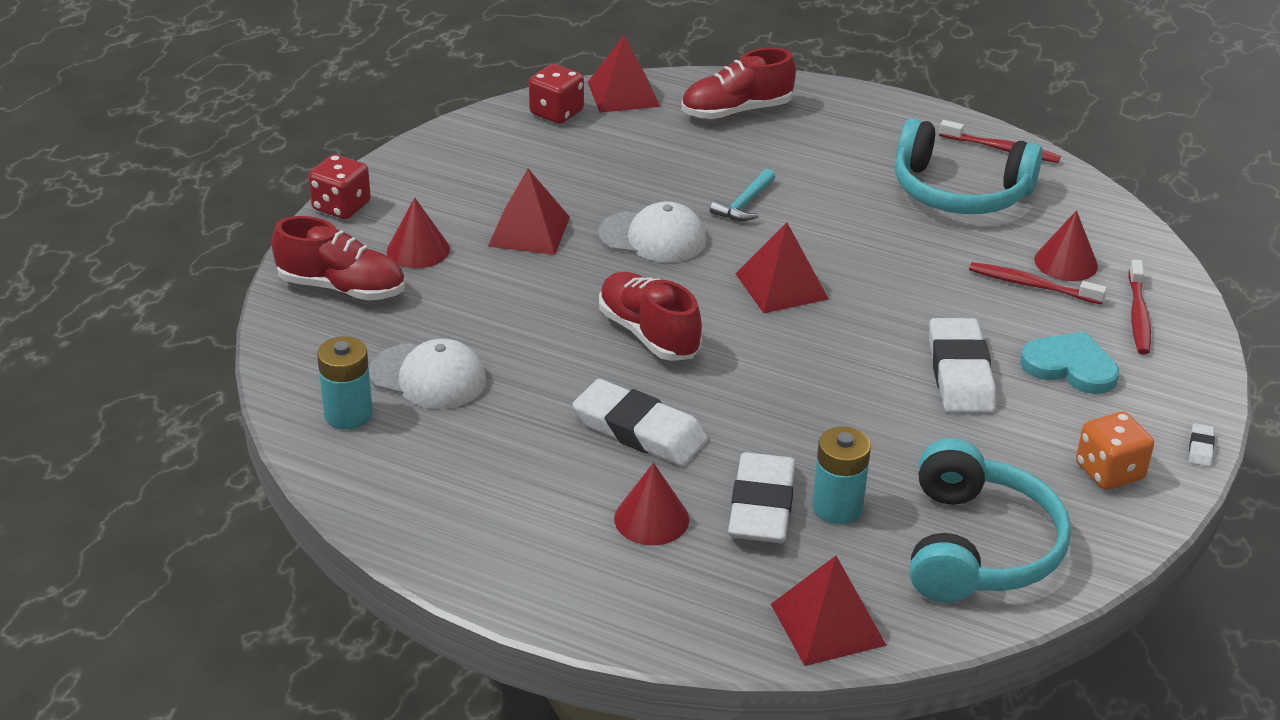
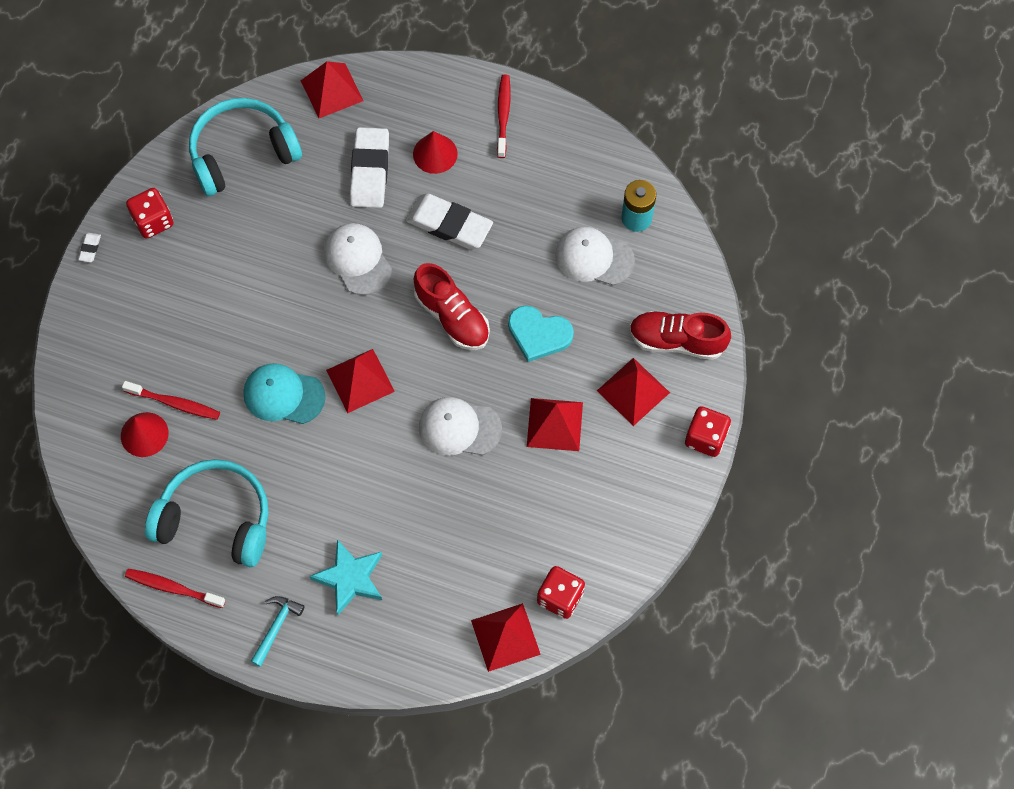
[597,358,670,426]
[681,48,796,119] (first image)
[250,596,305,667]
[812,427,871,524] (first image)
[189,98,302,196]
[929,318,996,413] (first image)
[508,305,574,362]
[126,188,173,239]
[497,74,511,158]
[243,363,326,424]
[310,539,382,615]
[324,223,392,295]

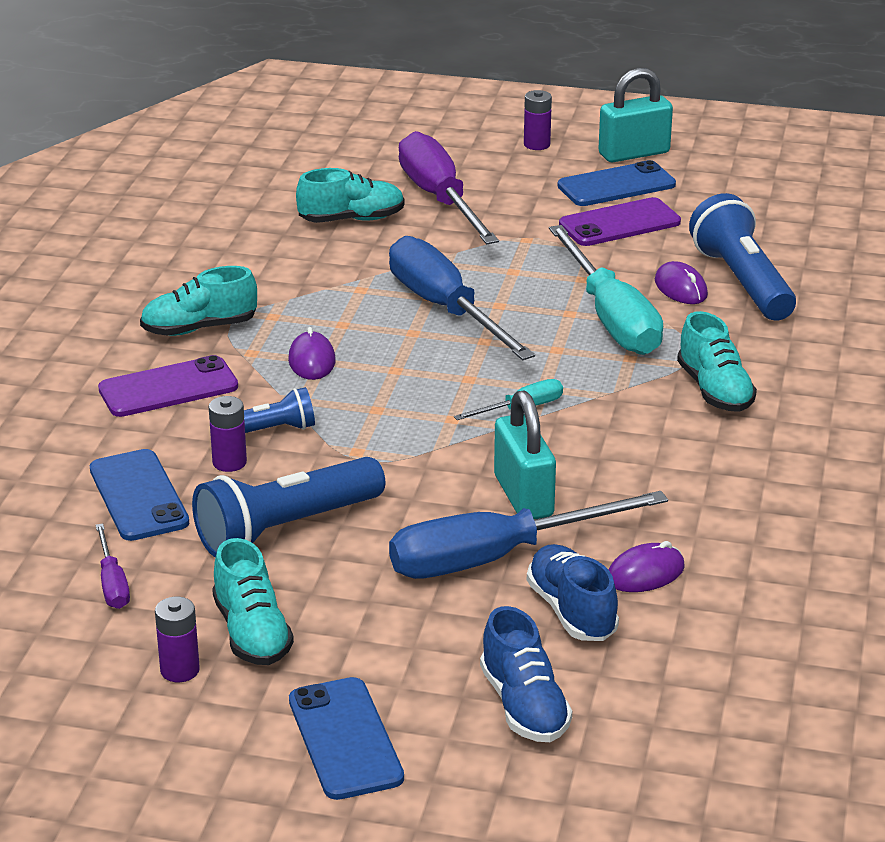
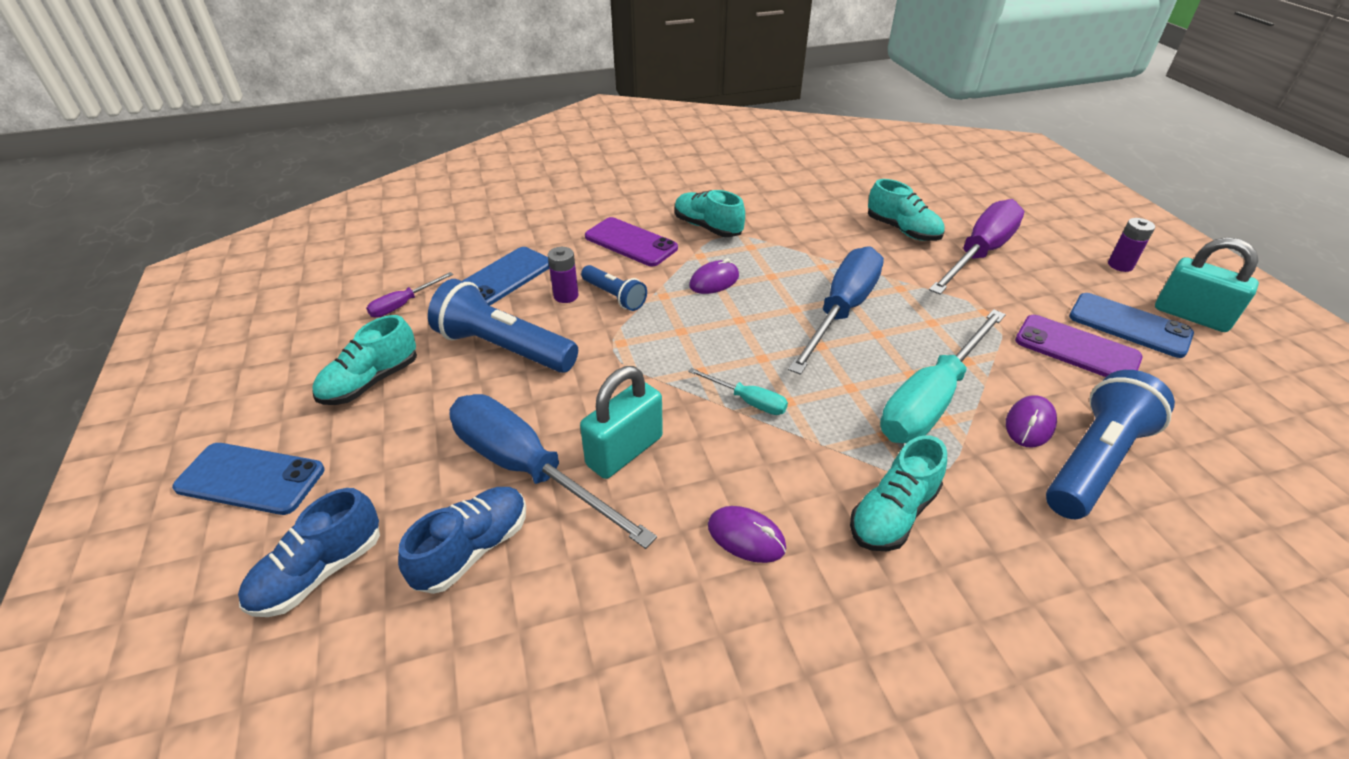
[155,597,200,682] (first image)
[172,443,324,515]
[708,506,786,563]

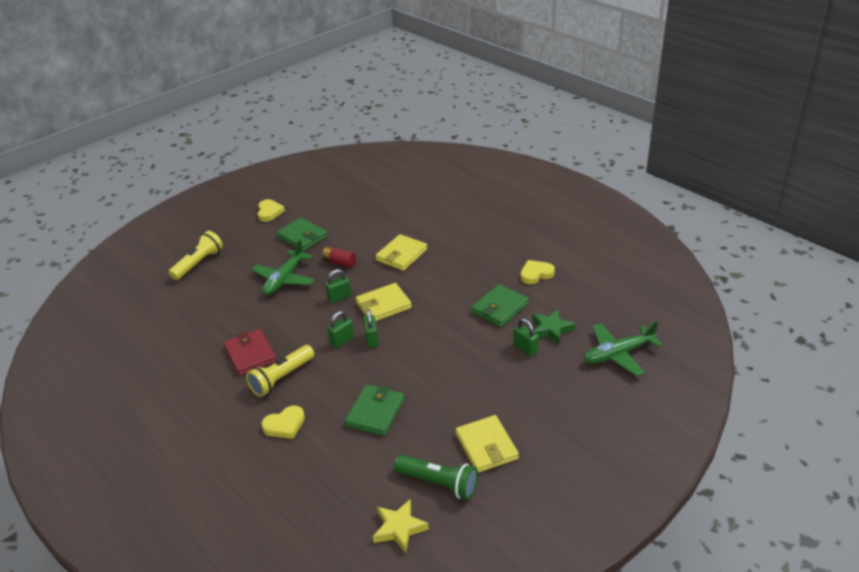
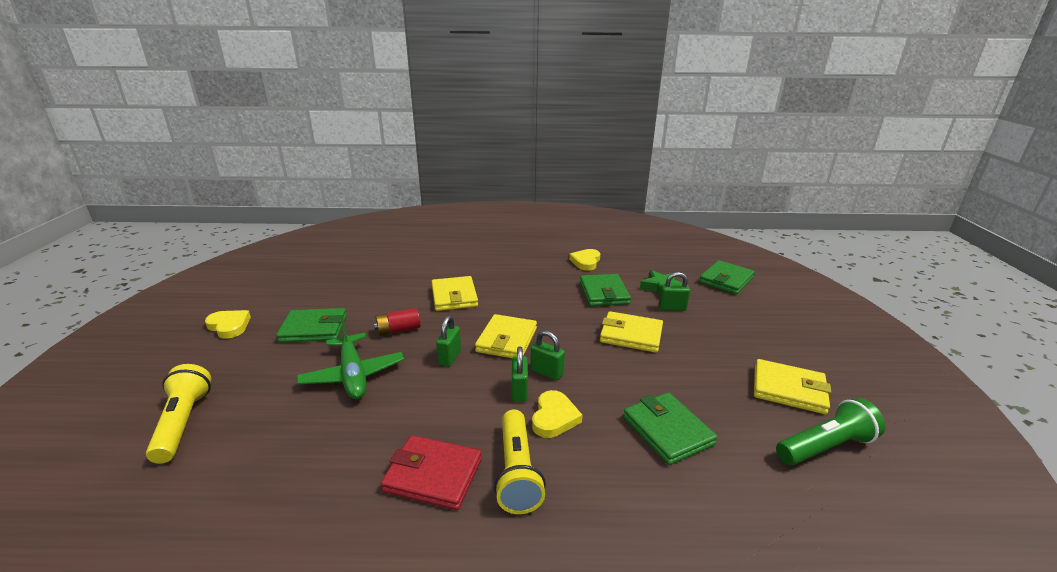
[532,390,583,438]
[373,500,429,553] (first image)
[699,260,755,294]
[600,311,663,353]

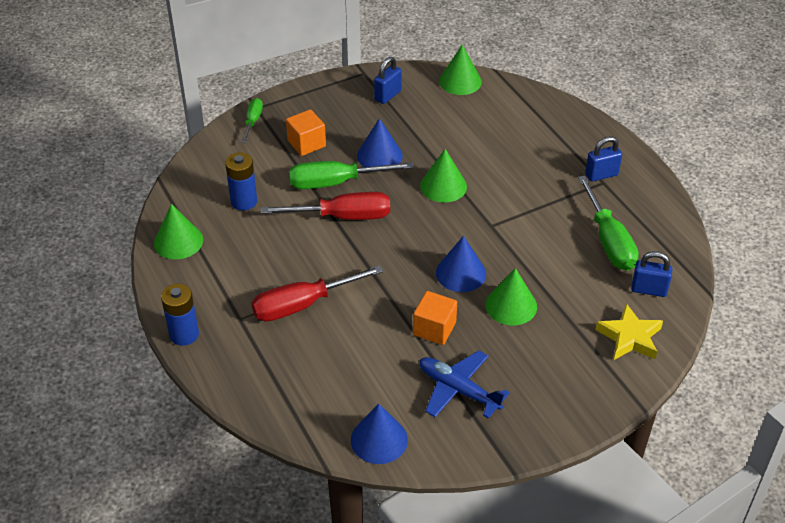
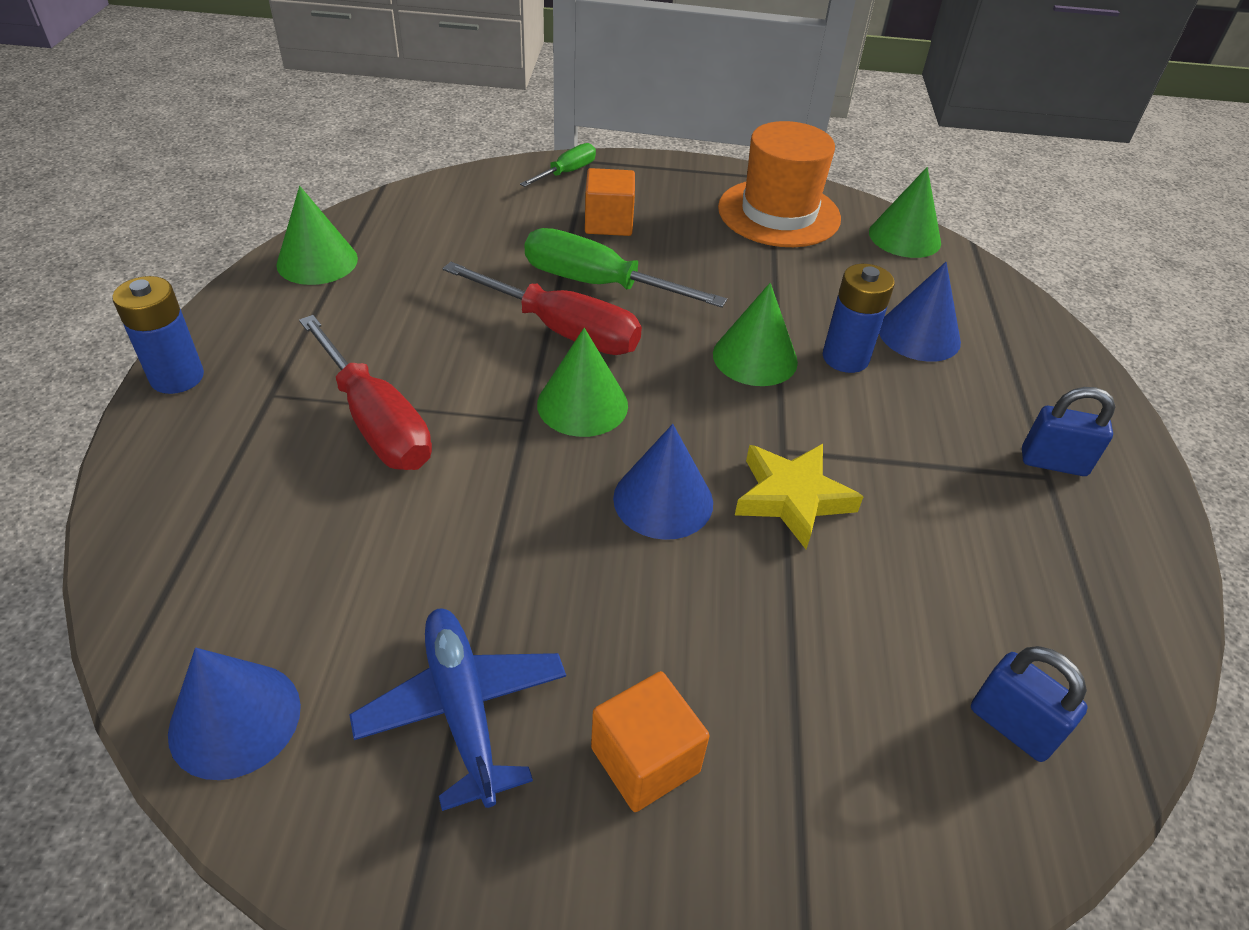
[823,264,895,373]
[299,315,432,470]
[879,262,961,362]
[718,121,841,247]
[591,671,710,812]
[537,328,628,437]
[578,176,639,271] (first image)
[735,444,864,549]

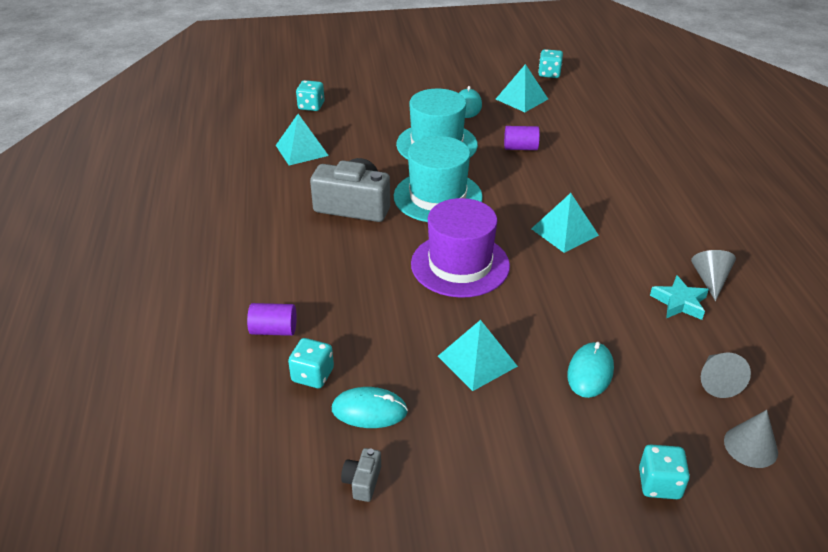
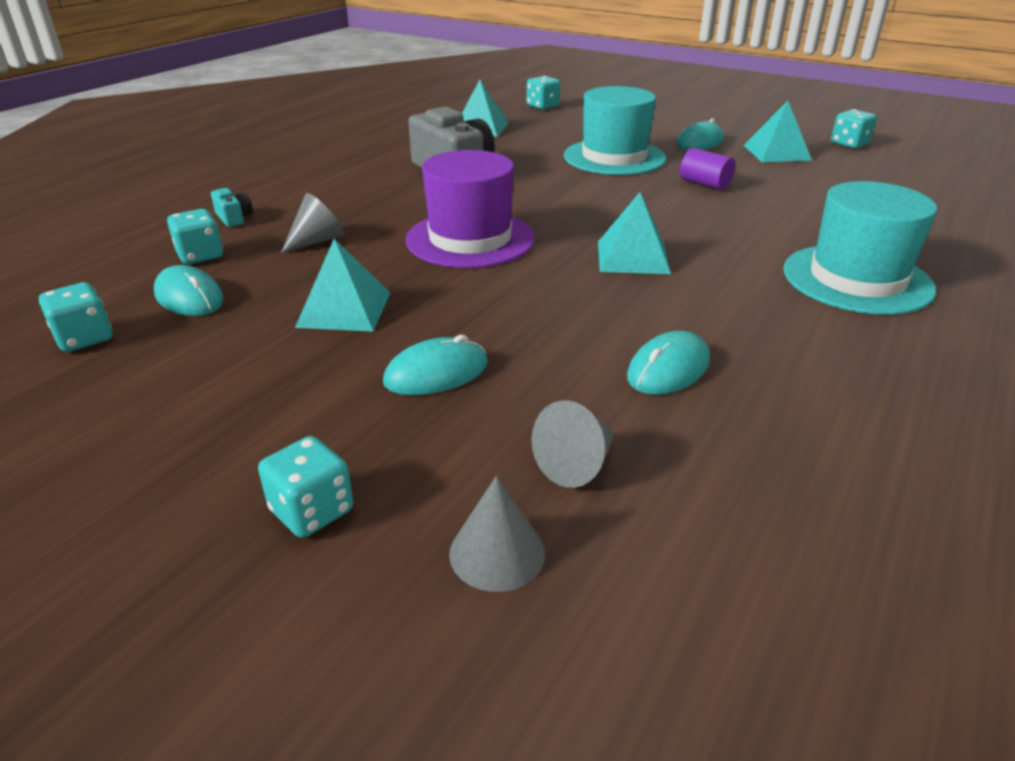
[211,188,253,227]
[39,282,112,352]
[783,181,937,315]
[627,330,710,395]
[281,193,344,253]

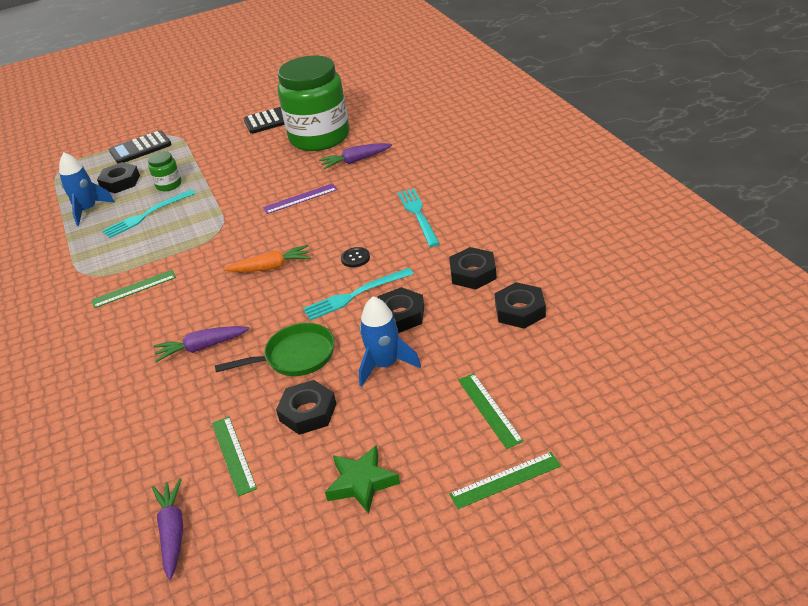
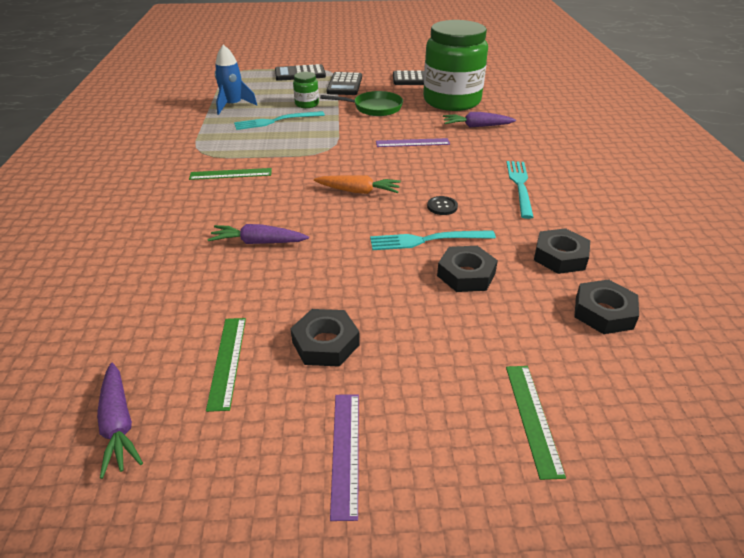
[97,162,140,193] (first image)
[97,363,143,479]
[320,91,403,116]
[330,394,359,521]
[359,296,421,387] (first image)
[449,452,561,509] (first image)
[327,72,362,95]

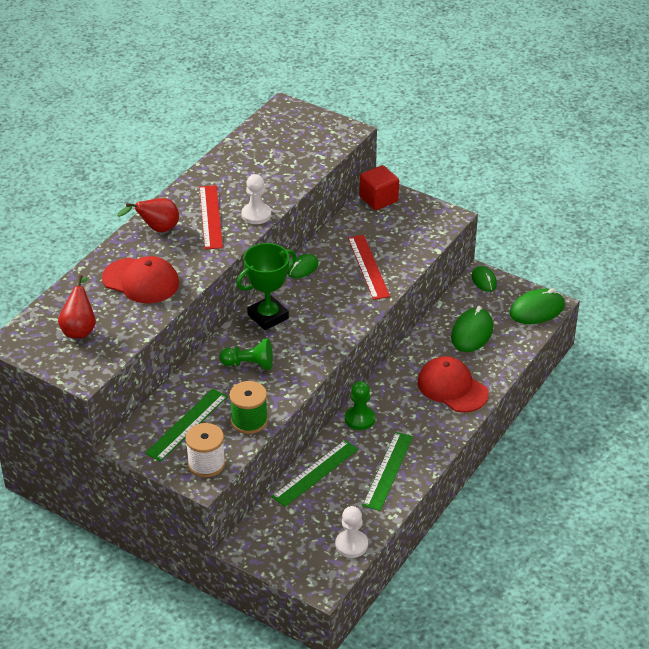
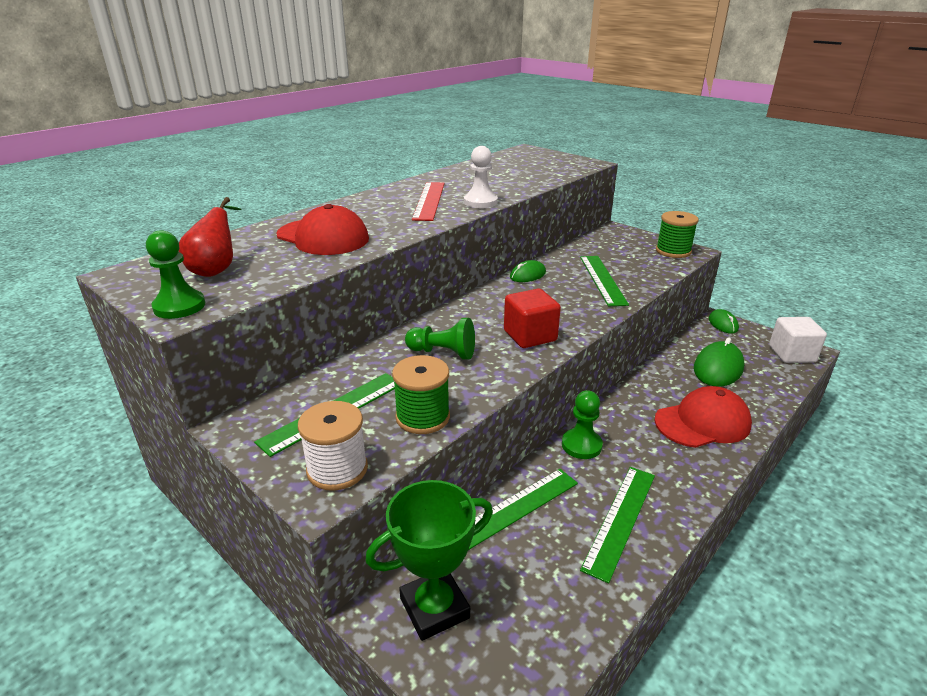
[117,198,179,232] (first image)
[365,480,493,641]
[335,506,368,558] (first image)
[580,256,629,306]
[504,289,561,348]
[655,386,752,448]
[769,317,827,363]
[146,230,205,319]
[656,211,699,258]

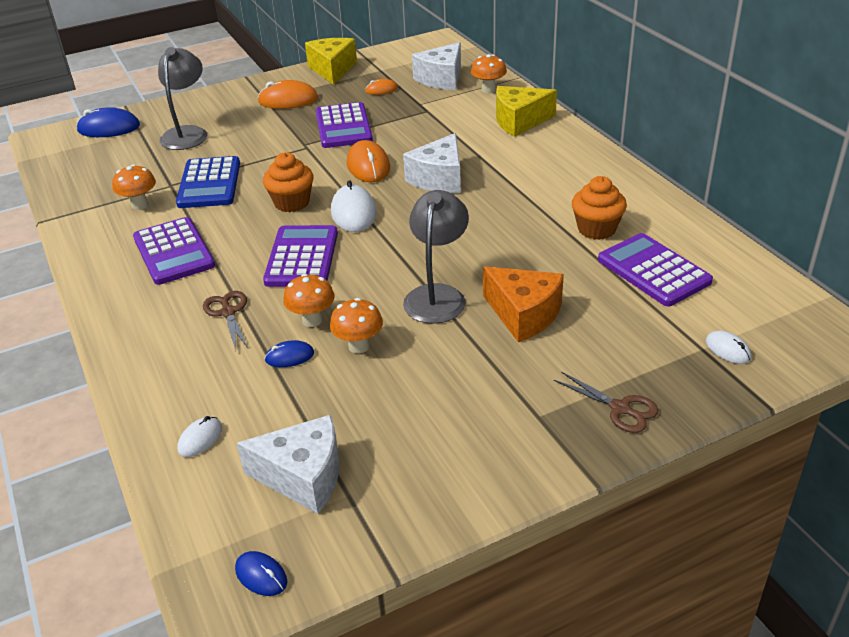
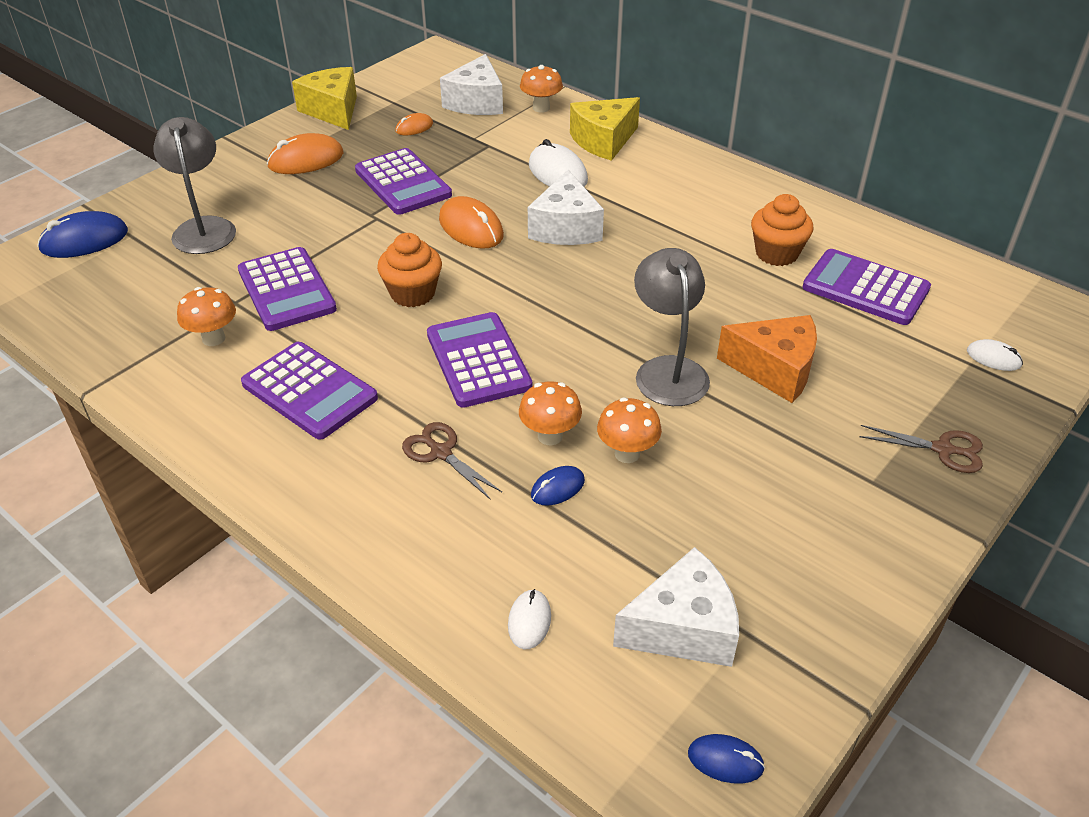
[238,247,337,331]
[529,139,588,187]

